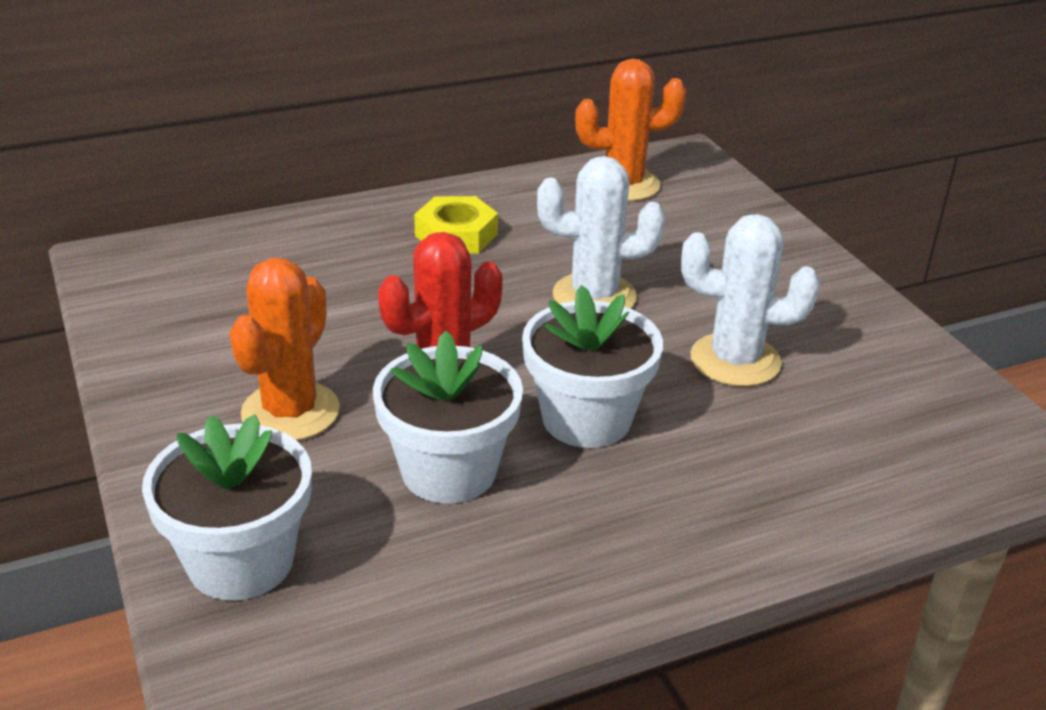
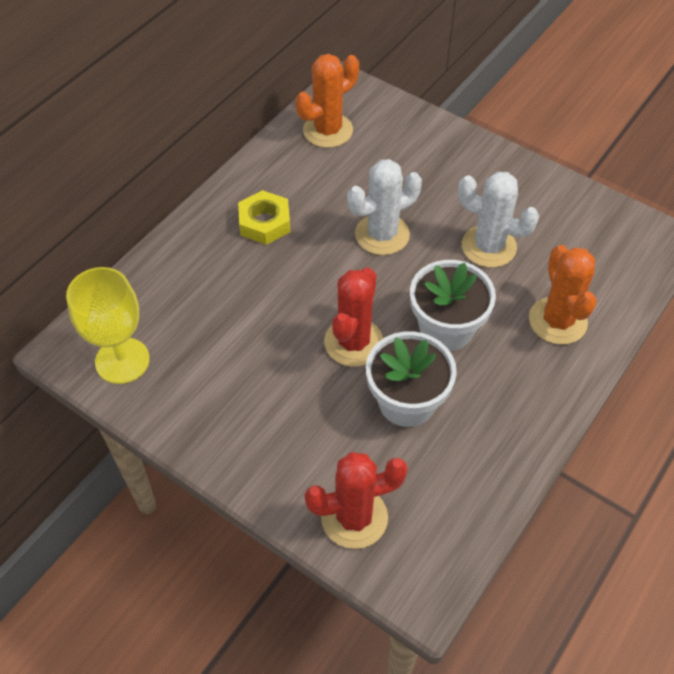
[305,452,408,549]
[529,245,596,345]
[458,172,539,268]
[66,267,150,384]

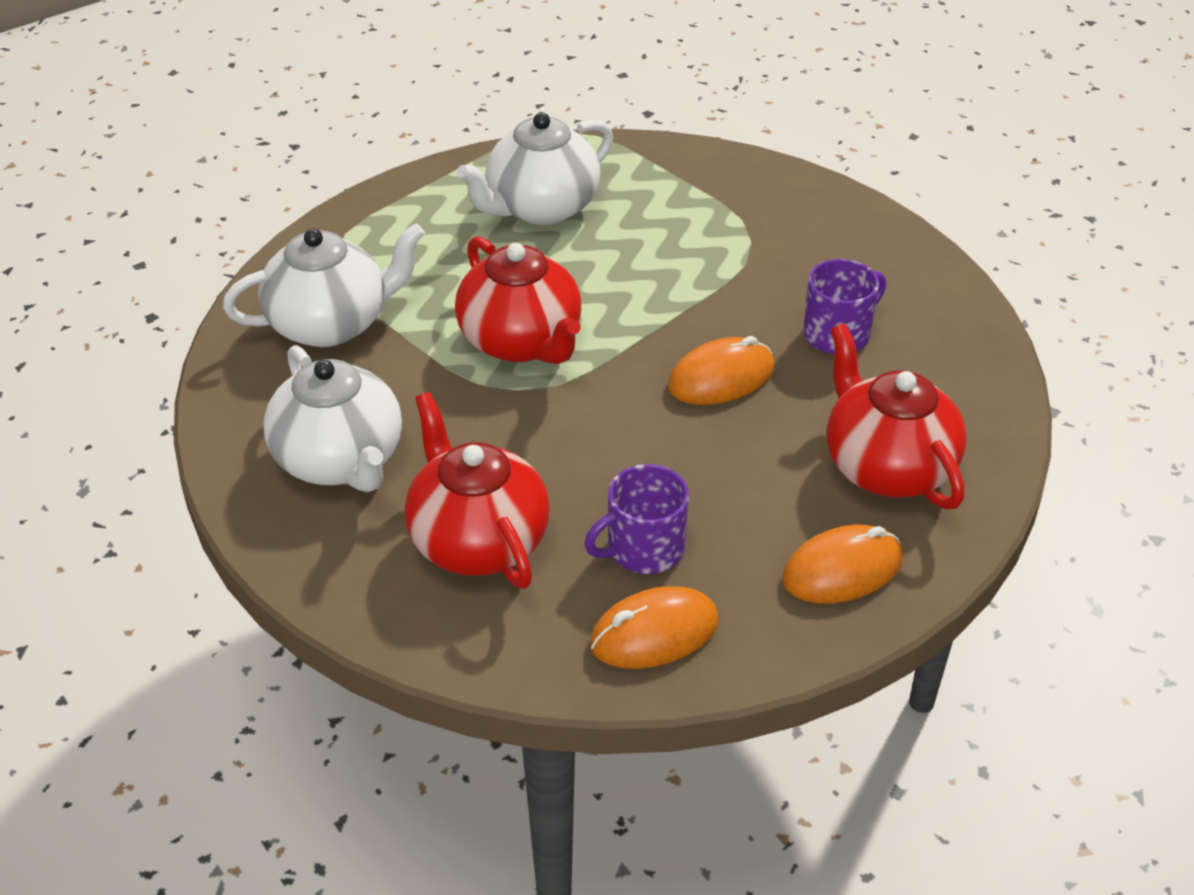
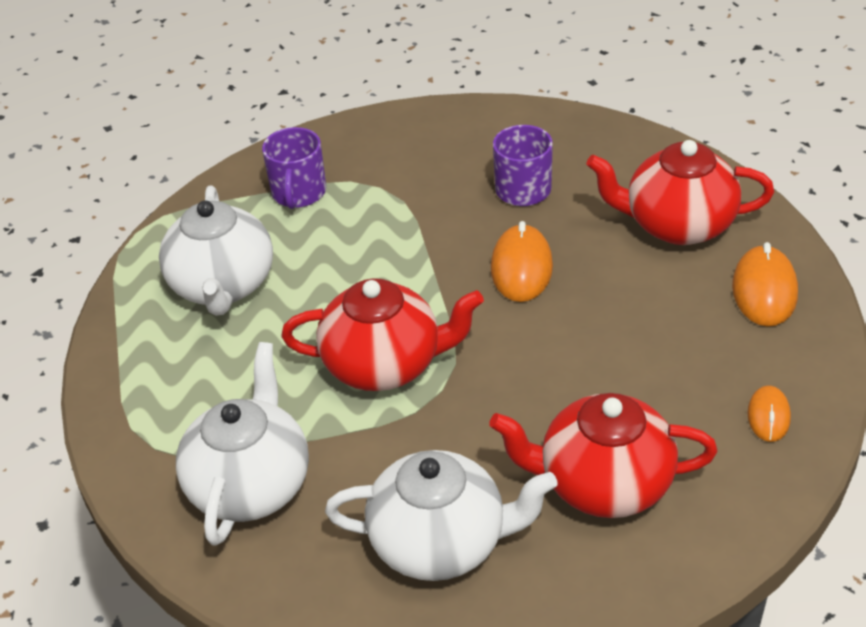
[262,127,326,209]
[747,385,791,442]

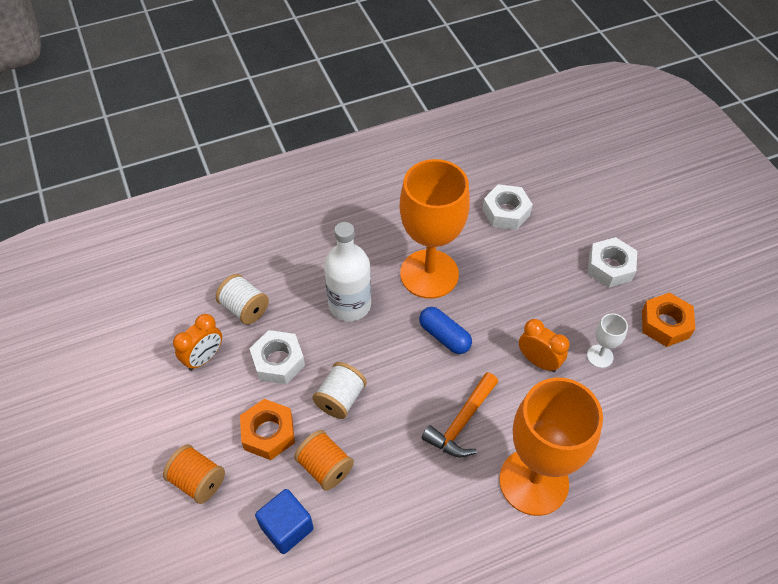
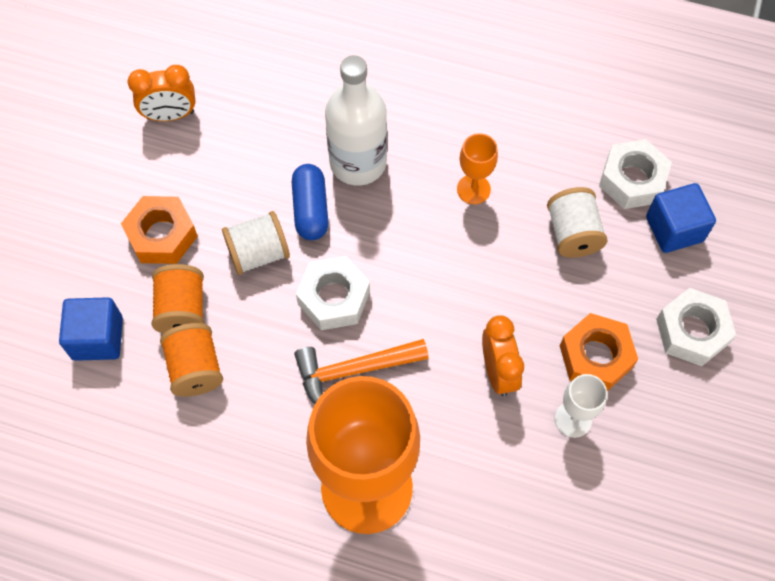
[160,323,223,397]
[547,187,608,258]
[296,256,370,330]
[457,133,498,204]
[292,164,328,240]
[560,313,638,391]
[646,183,716,253]

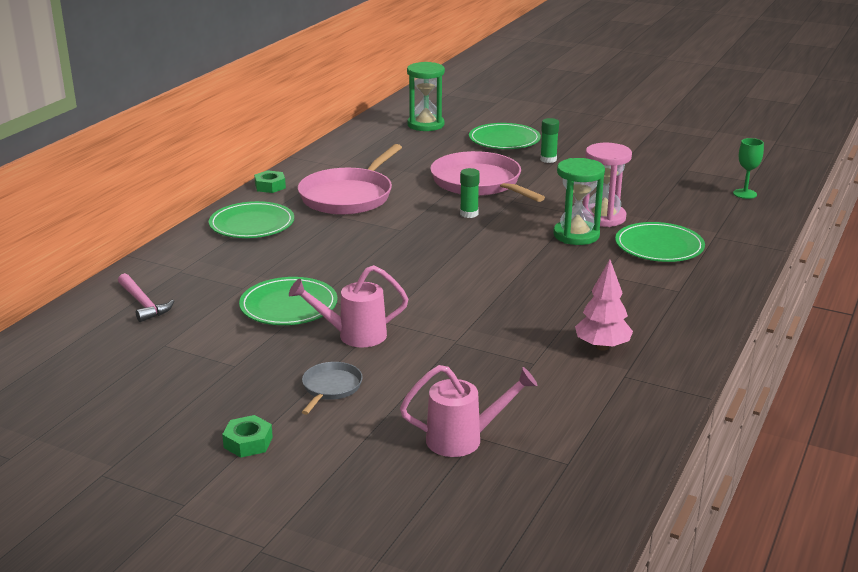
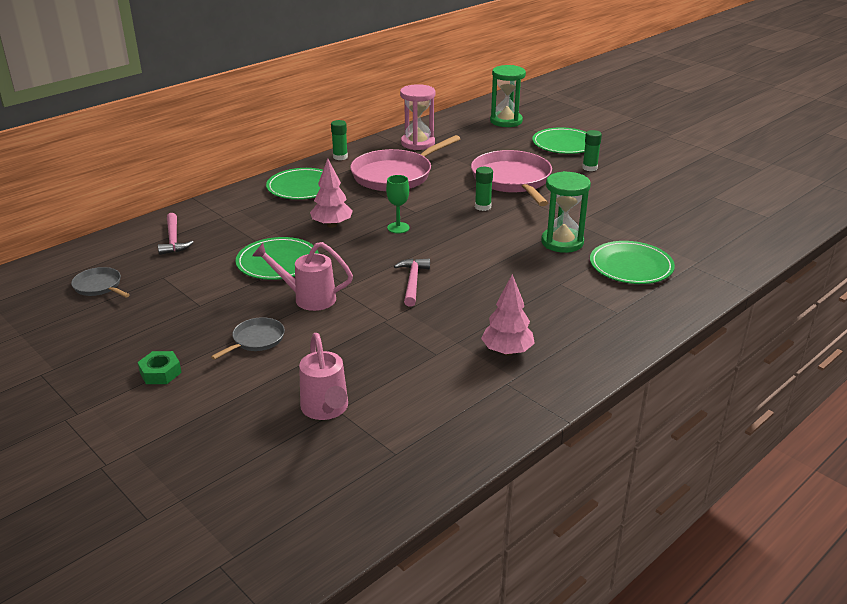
[331,120,348,160]
[299,333,348,420]
[400,84,435,150]
[386,175,410,233]
[71,267,130,298]
[310,159,353,228]
[394,259,430,307]

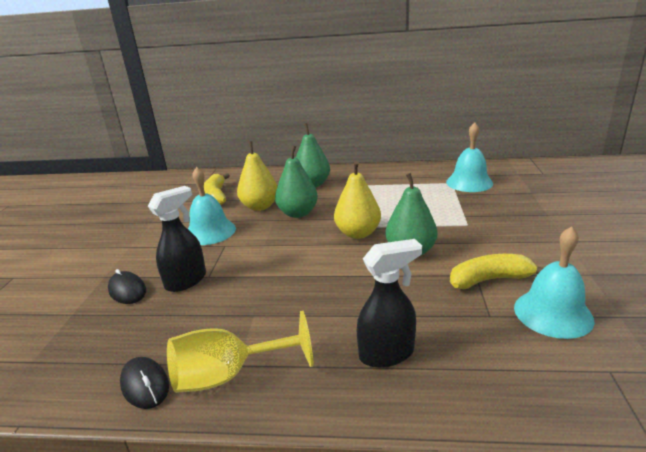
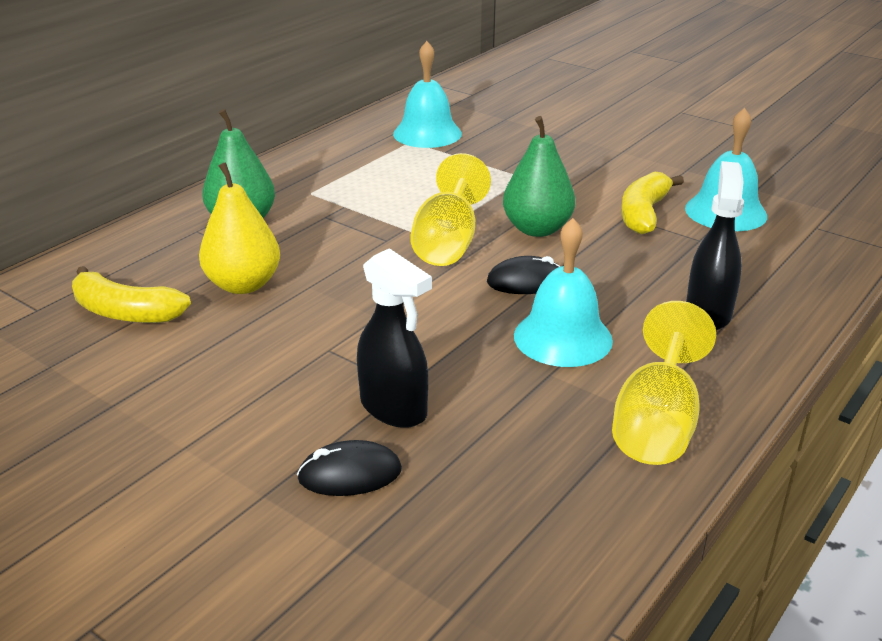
[487,256,560,294]
[357,248,432,428]
[514,218,613,367]
[275,145,318,218] (first image)
[410,153,491,266]

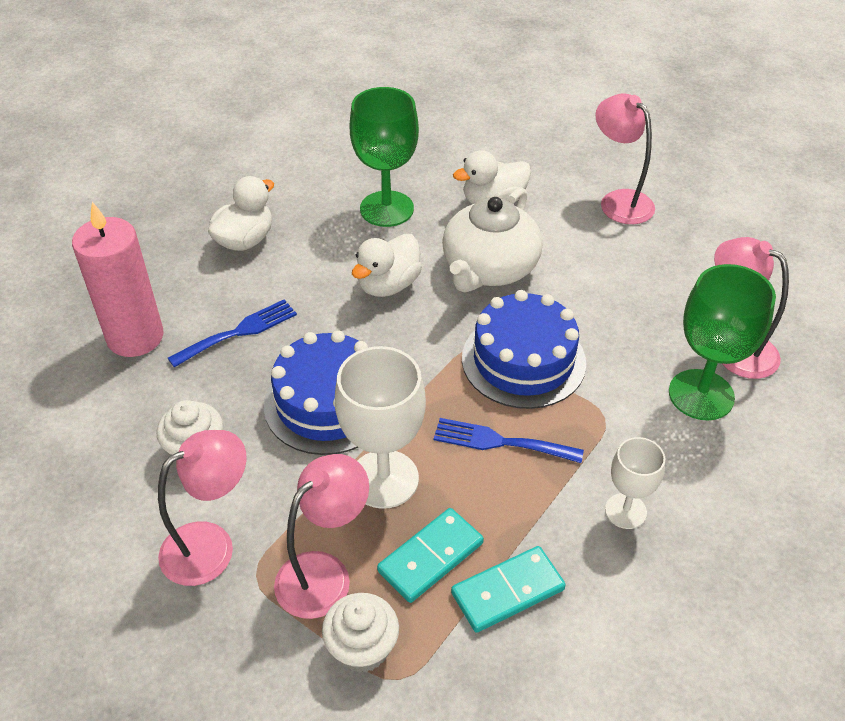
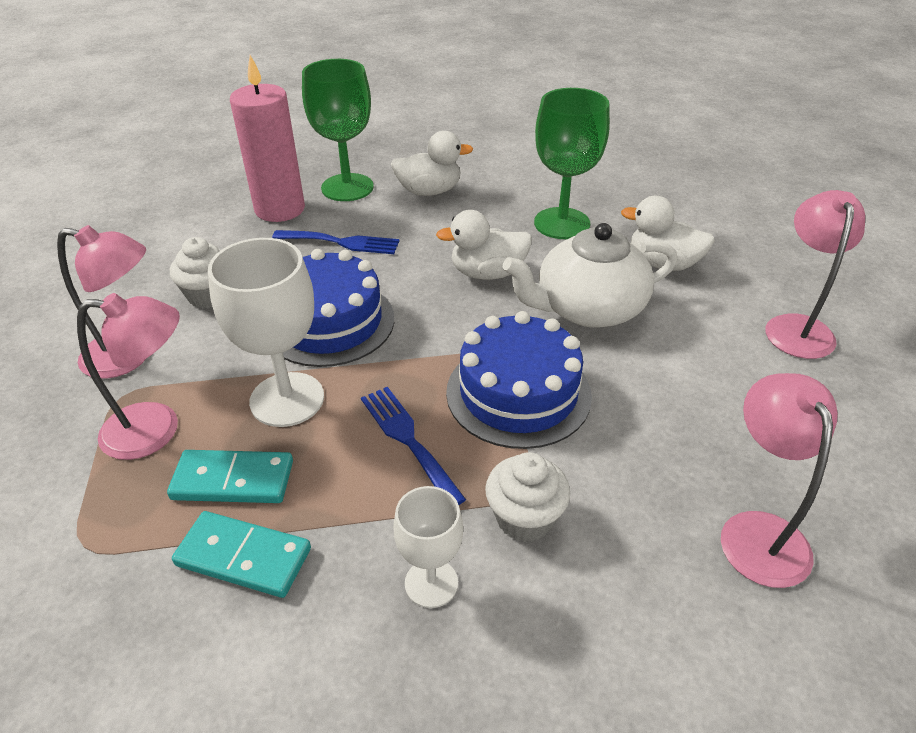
[485,452,570,542]
[302,59,374,201]

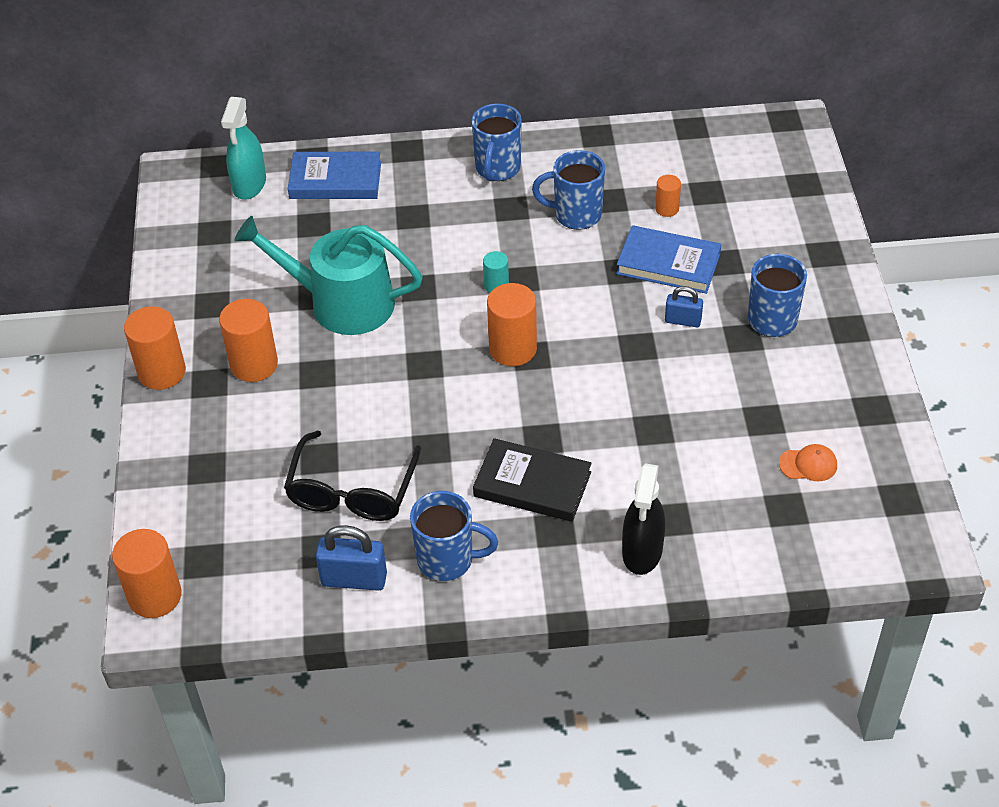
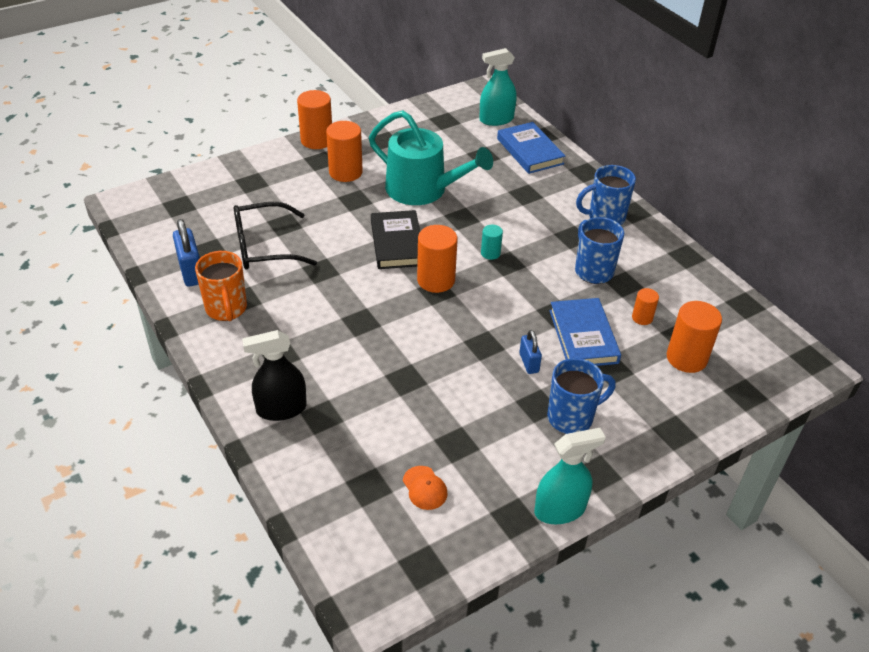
[667,301,722,373]
[369,110,493,205]
[195,251,247,321]
[371,210,420,269]
[534,428,606,524]

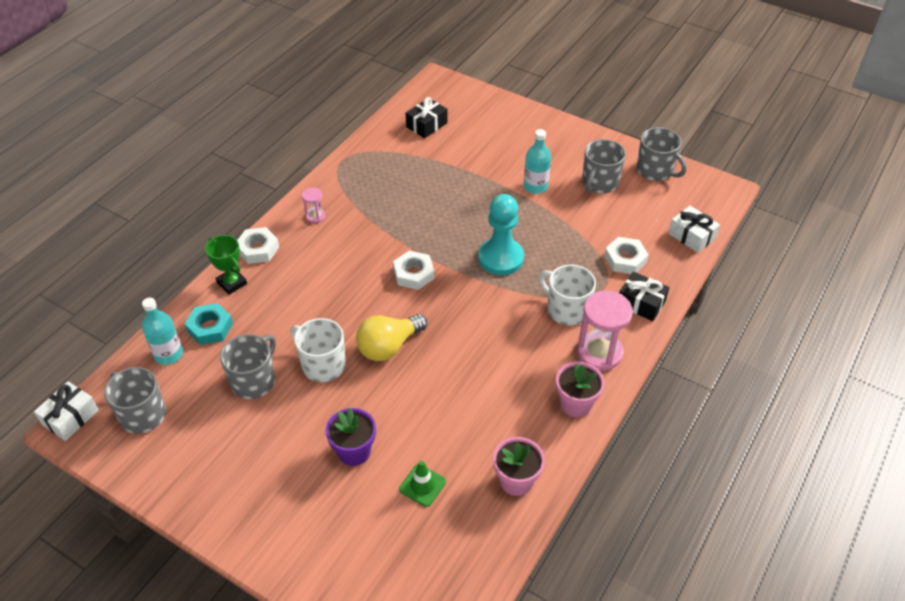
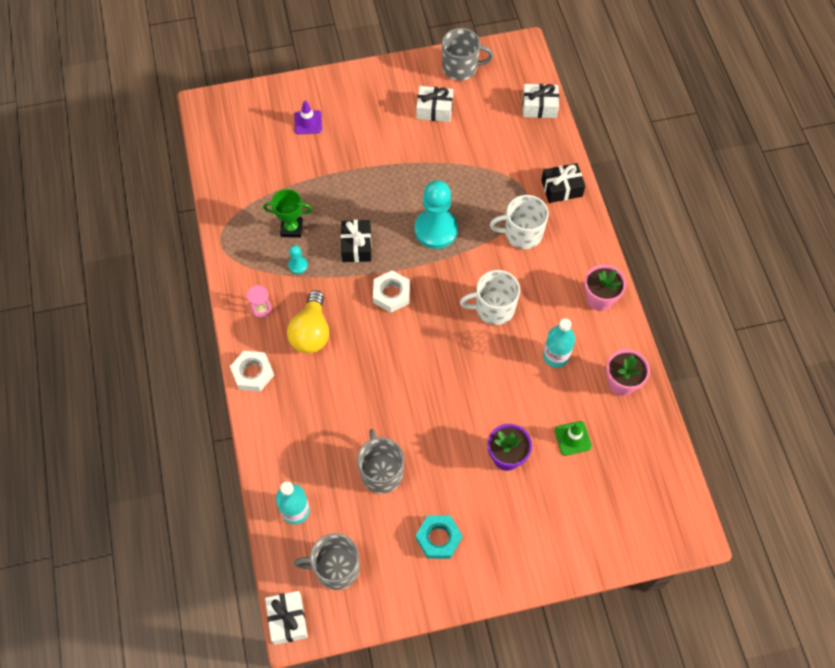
[416,515,462,559]
[263,189,312,238]
[460,270,520,325]
[287,290,329,353]
[341,220,372,262]
[543,318,575,368]
[577,291,633,371] (first image)
[416,86,453,122]
[604,237,649,274] (first image)
[288,245,308,274]
[294,101,322,134]

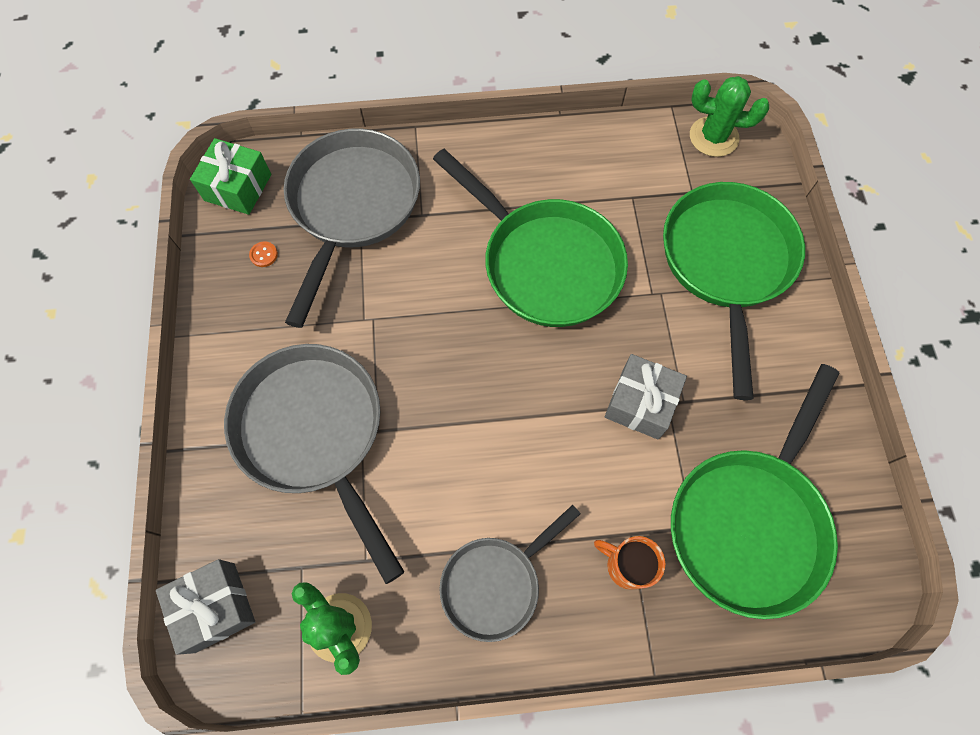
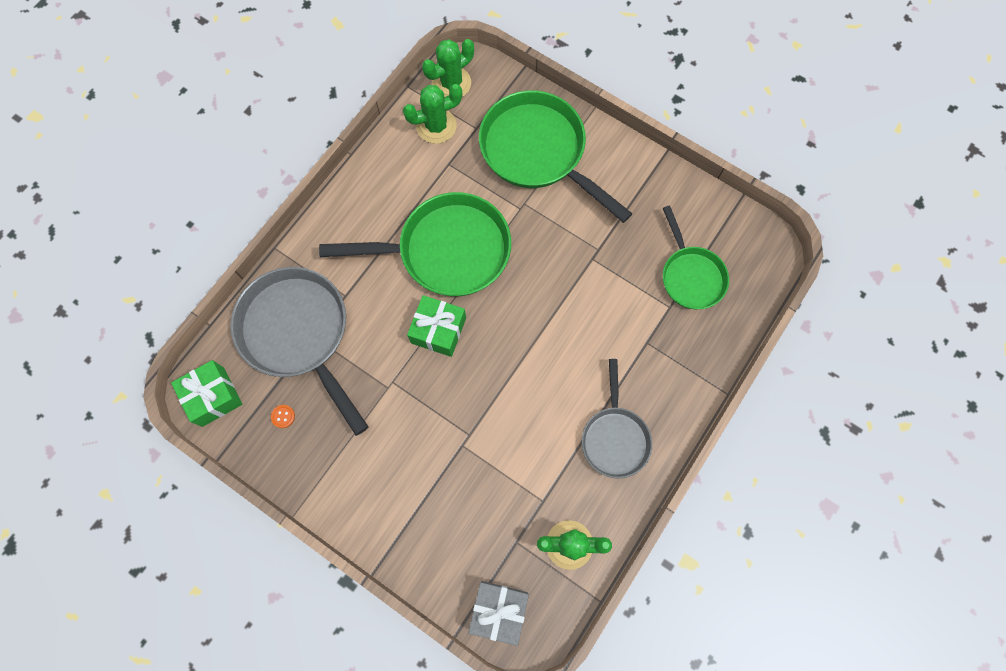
[224,344,404,584] (first image)
[594,536,665,590] (first image)
[604,354,687,440] (first image)
[663,205,729,309]
[403,84,462,144]
[407,295,466,357]

